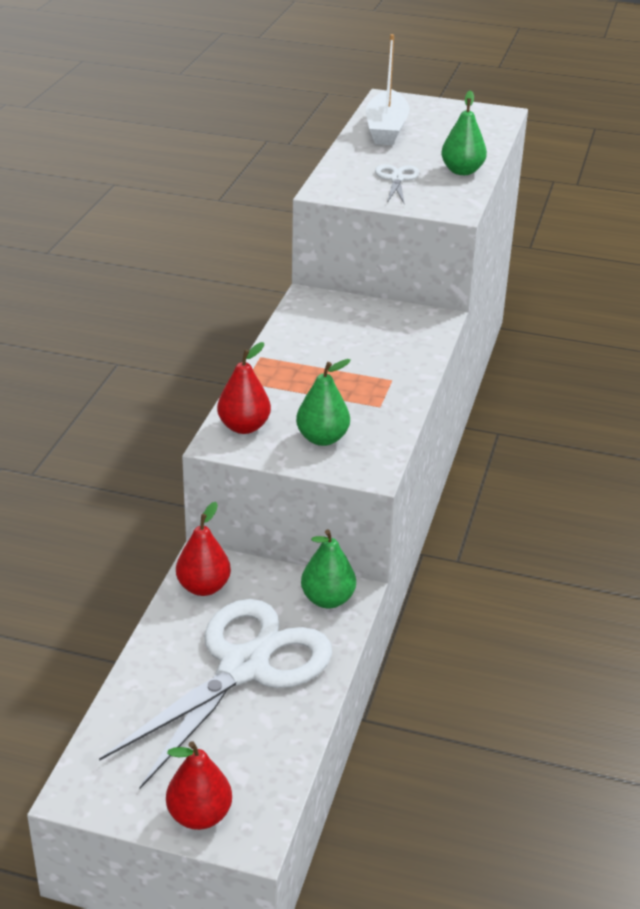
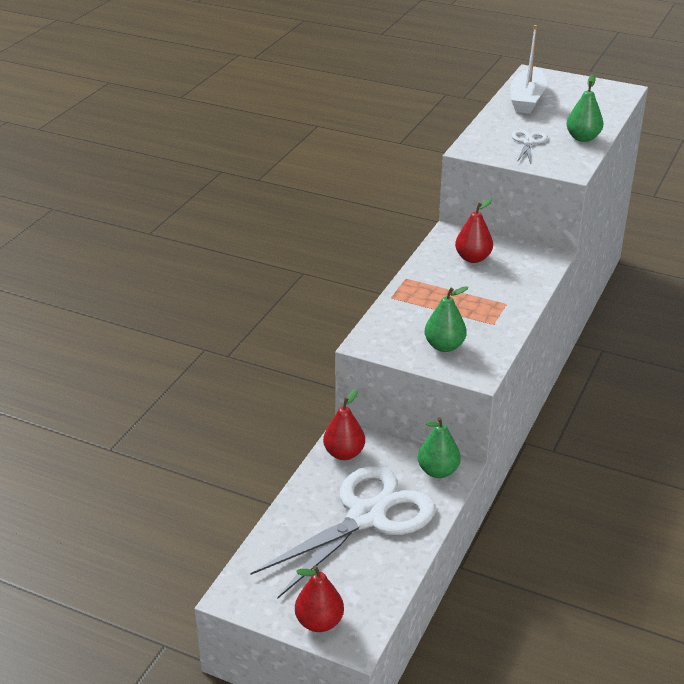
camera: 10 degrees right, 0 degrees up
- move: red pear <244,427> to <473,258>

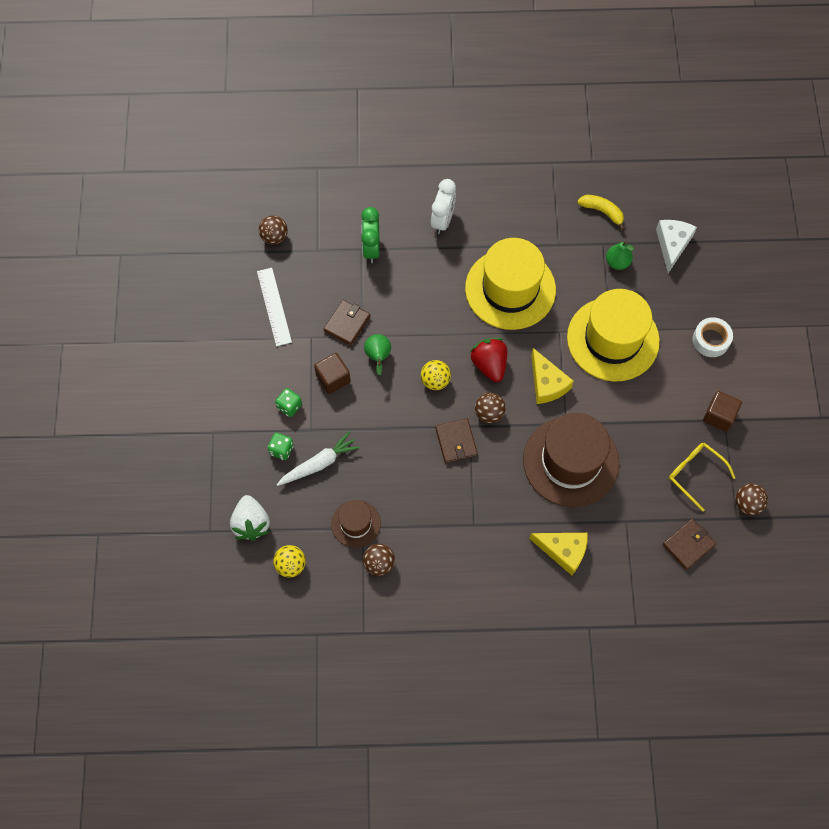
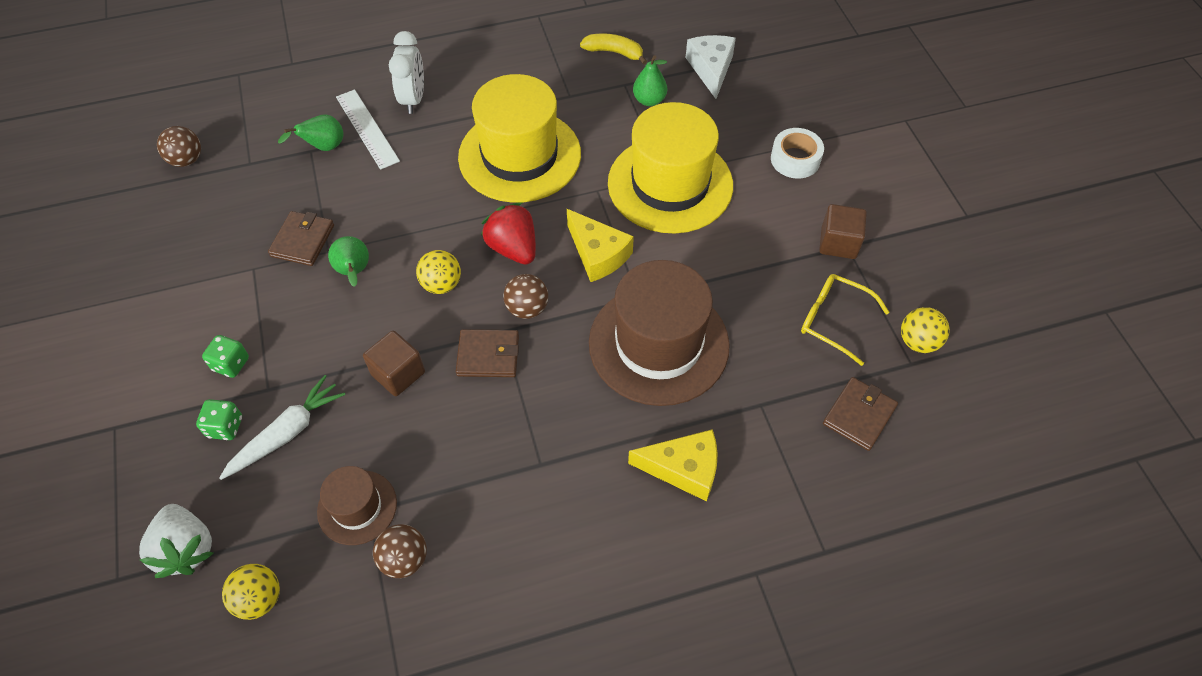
camera: 15 degrees left, 10 degrees down
- replace: green clock <371,248> to green pear <323,147>
- move: white ruler <274,306> to <367,129>
- move: brown cube <333,378> to <398,373>
- rotate: brown wallet <456,441> = <488,355> 60 degrees counterclockwise
- recolor: brown ball <747,504> to yellow ball <918,342>

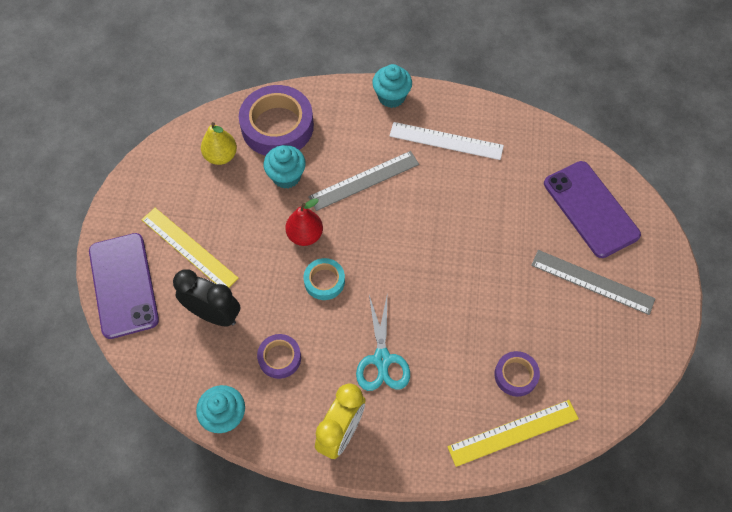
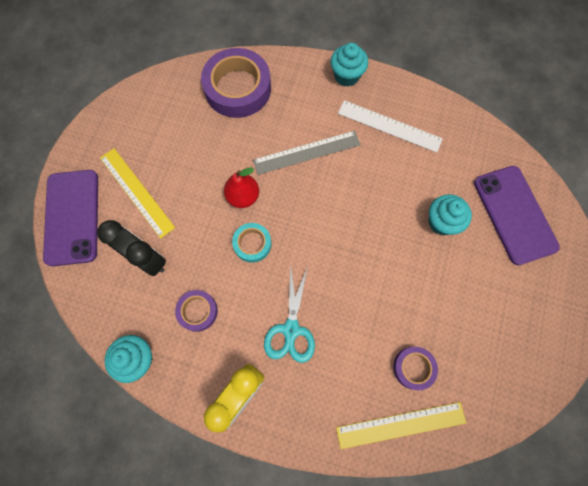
camera: 10 degrees right, 10 degrees up
- move: turquoise cupcake <286,176> to <442,222>
- delete: yellow pear <221,156>
- delete: grey ruler <592,282>

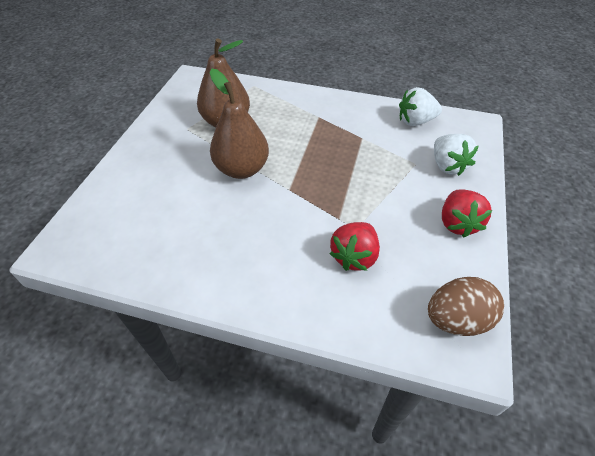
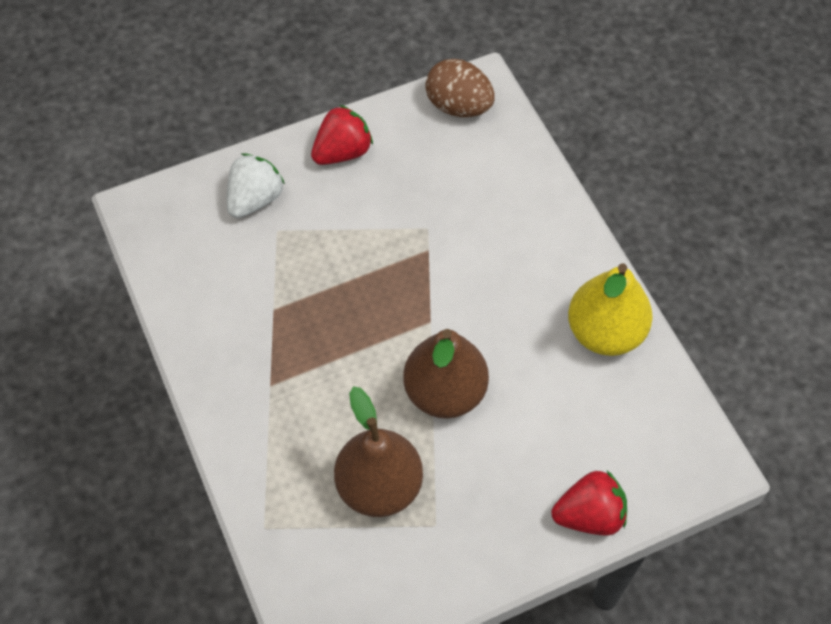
camera: 130 degrees left, 10 degrees up
- move: red strawberry <354,256> to <589,515>
- insert: yellow pear <605,332>
- delete: white strawberry <415,121>

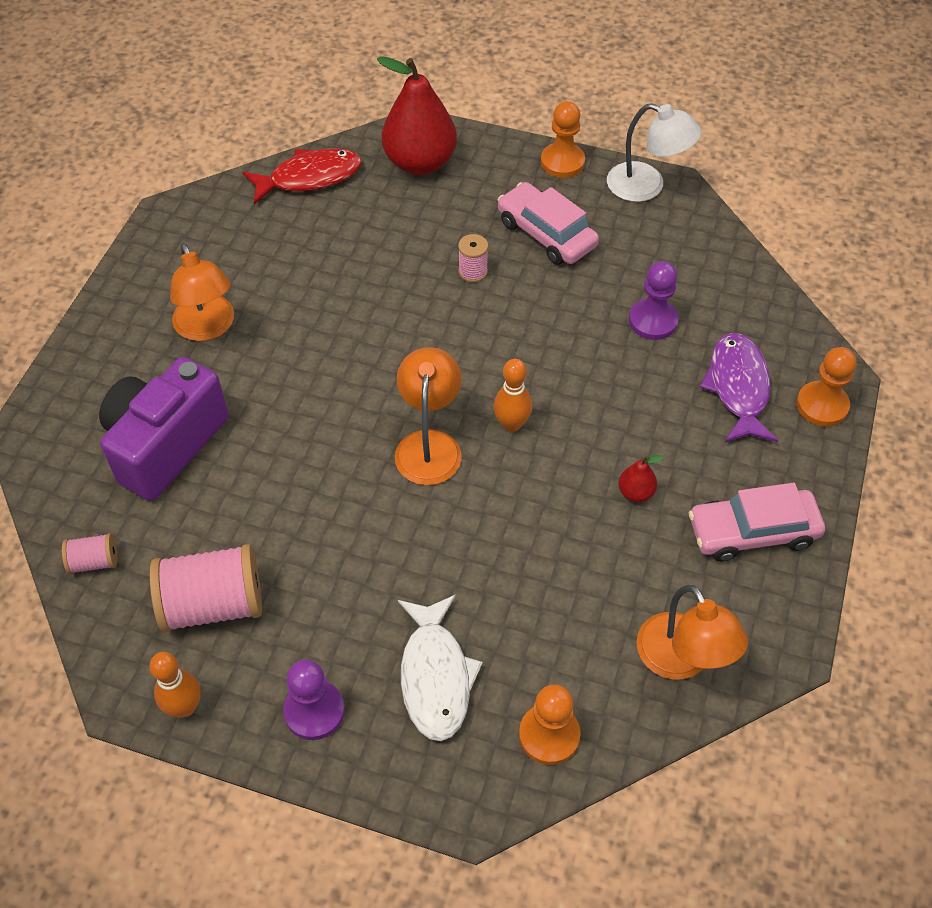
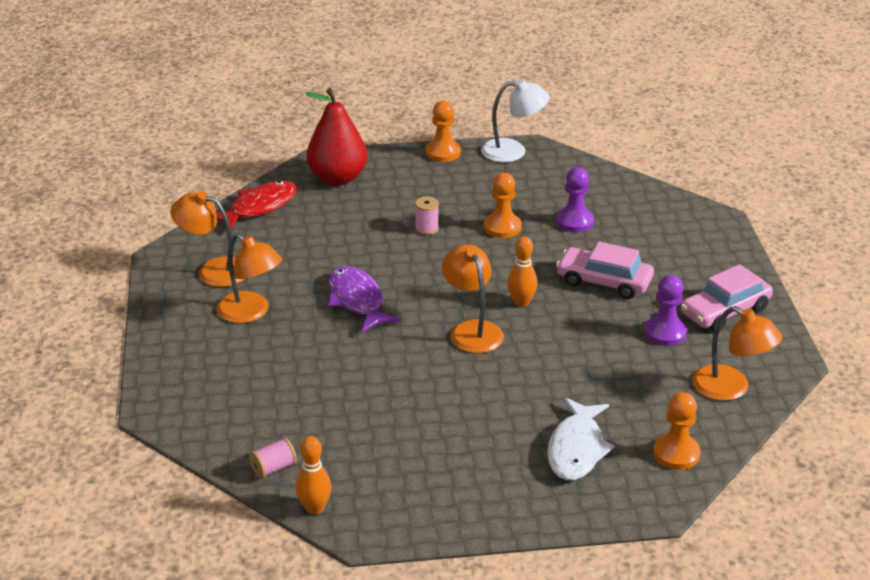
camera: 25 degrees left, 20 degrees down
- insert: orange lamp <213,270>
- move: orange bowling pin <184,707> to <314,508>
- move: purple fish <738,387> to <357,300>
- move: orange pawn <822,405> to <502,227>
- rotate: white fish <436,676> = <576,449> 45 degrees clockwise
- move: pink car <546,234> to <604,281>
- move: purple pawn <314,711> to <665,333>
- delete: purple camera <165,445>
- delete: pink spool <213,604>
- delete: red pear <635,492>

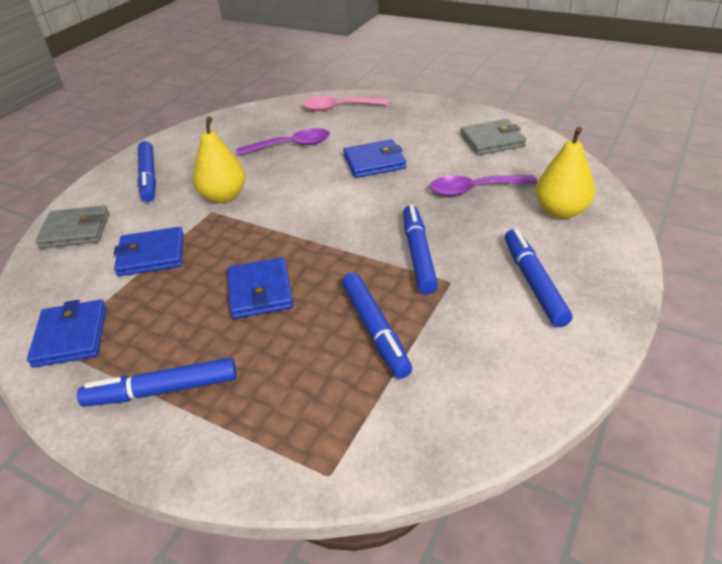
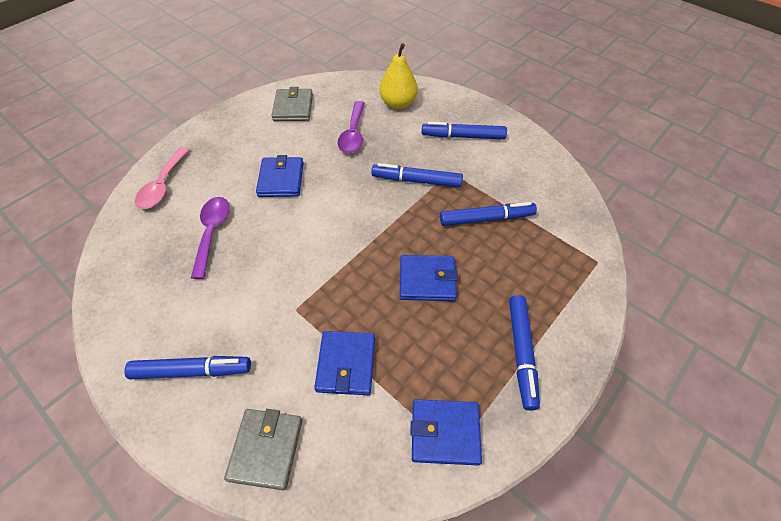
camera: 80 degrees left, 15 degrees up
- delete: yellow pear <224,196>

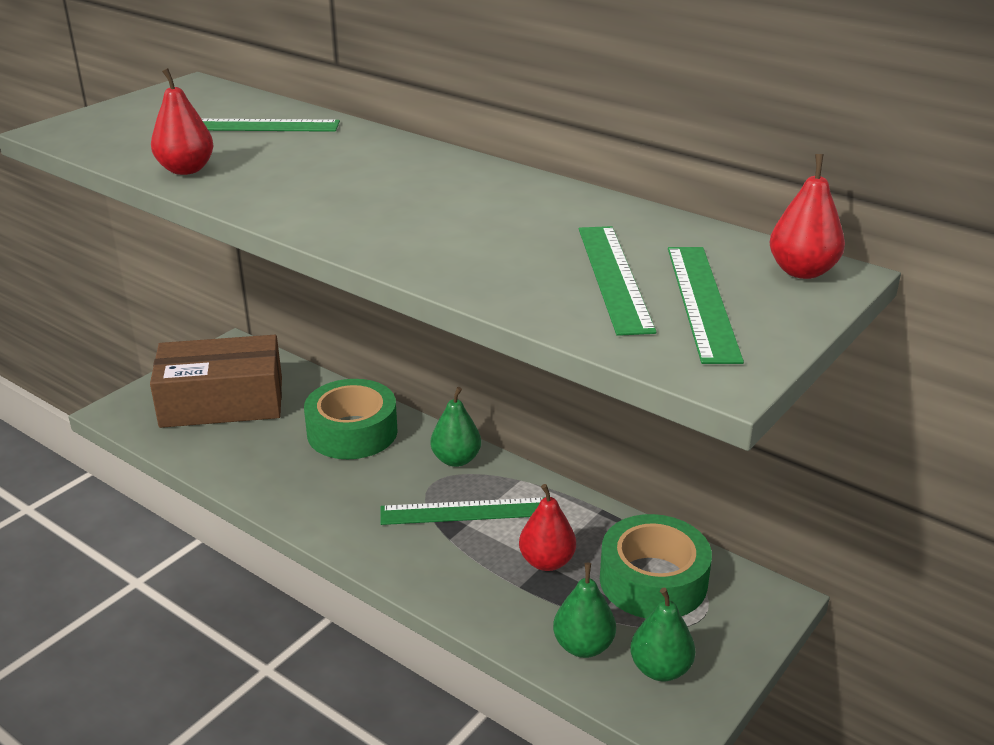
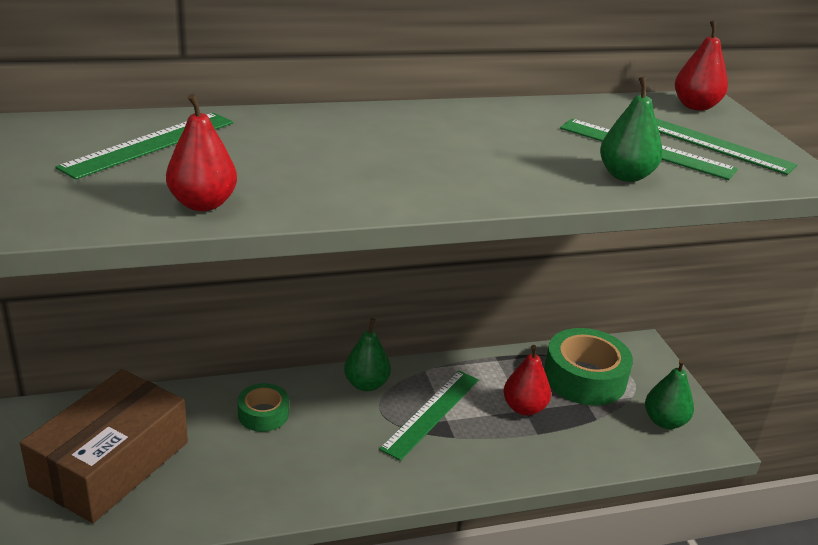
camera: 55 degrees left, 0 degrees up
- resize: green tape <352,432> = <263,414> x0.56
- move: green pear <583,646> to <625,175>

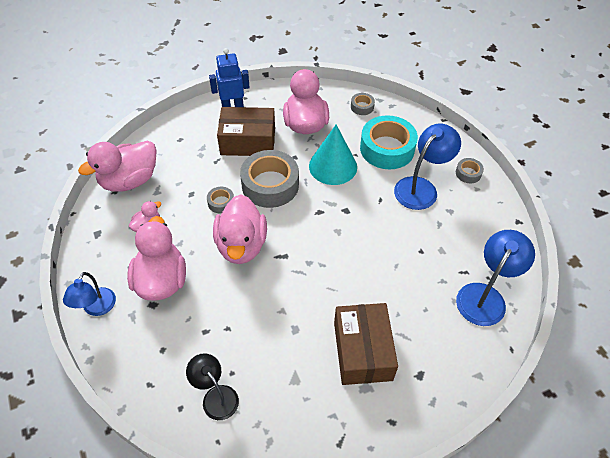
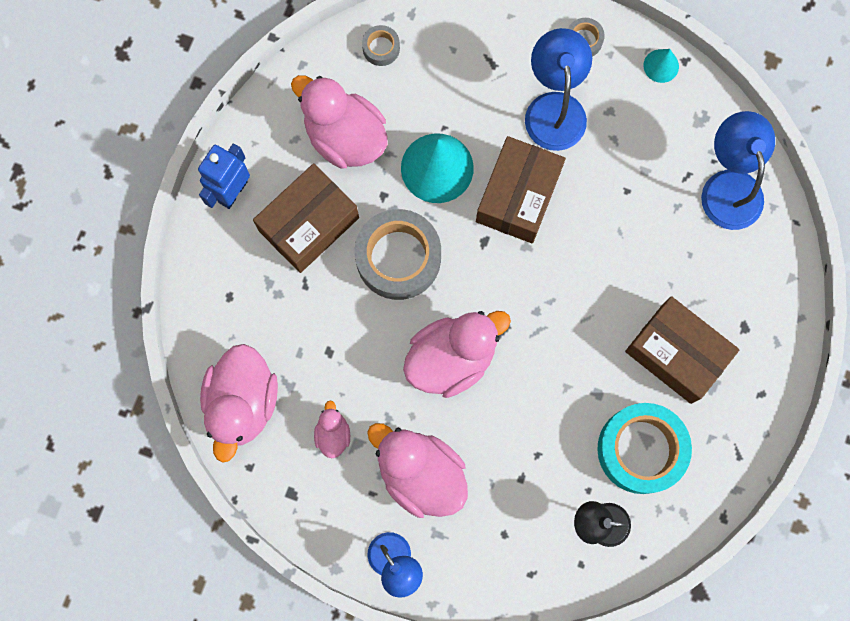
camera: 45 degrees left, 25 degrees up
- rotate: pink duck <241,245> = <451,358> 75 degrees counterclockwise
- insert: brown box <518,196>
- move: turquoise tape <387,149> to <641,449>
- insert: turquoise cone <661,66>
- delete: grey tape <221,202>

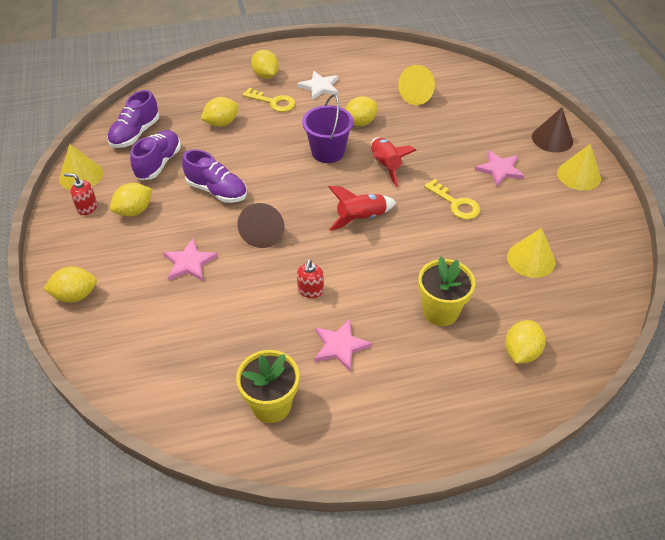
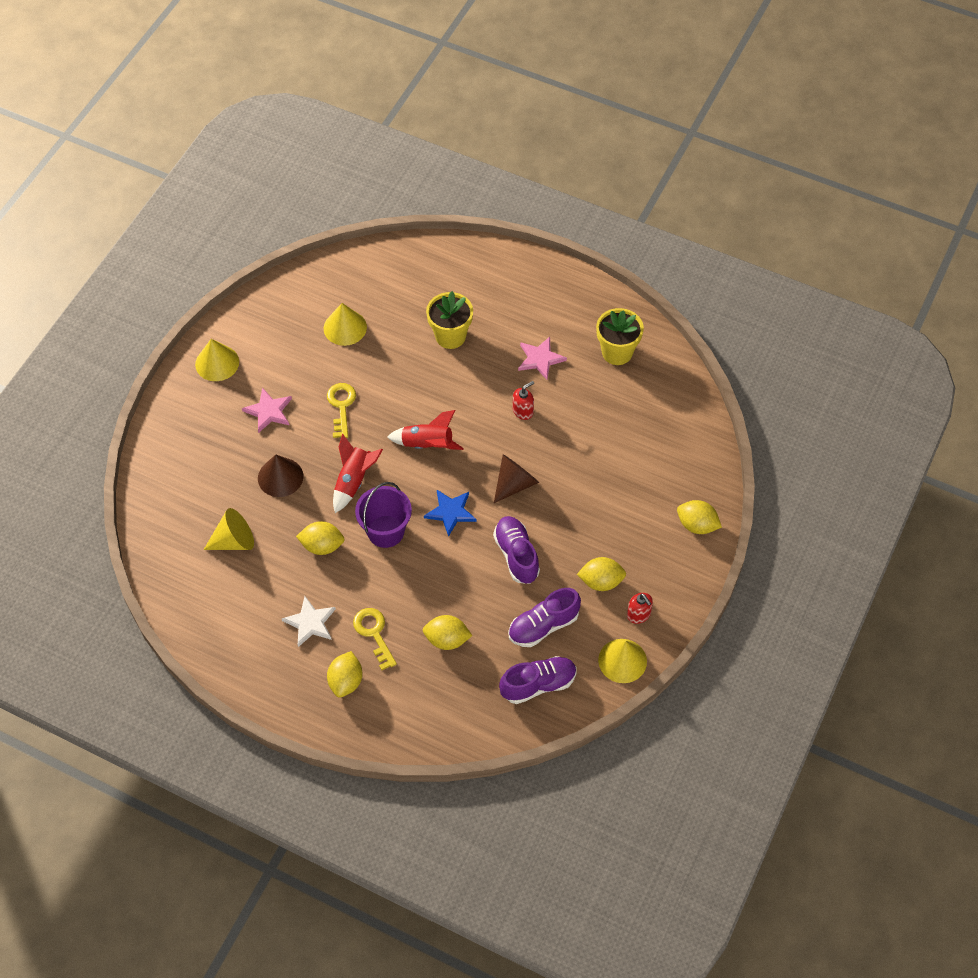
camera: 140 degrees left, 10 degrees up
- move: brown cone <552,139> to <280,477>
- insert: blue star <451,512>
- delete: pink star <189,263>
- delete: yellow lemon <521,352>

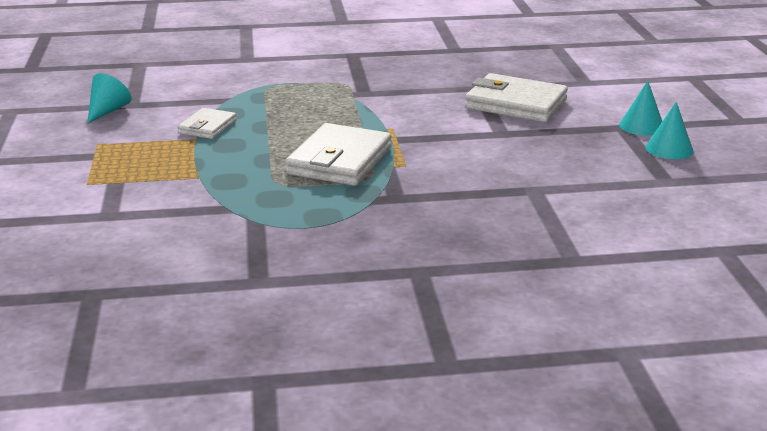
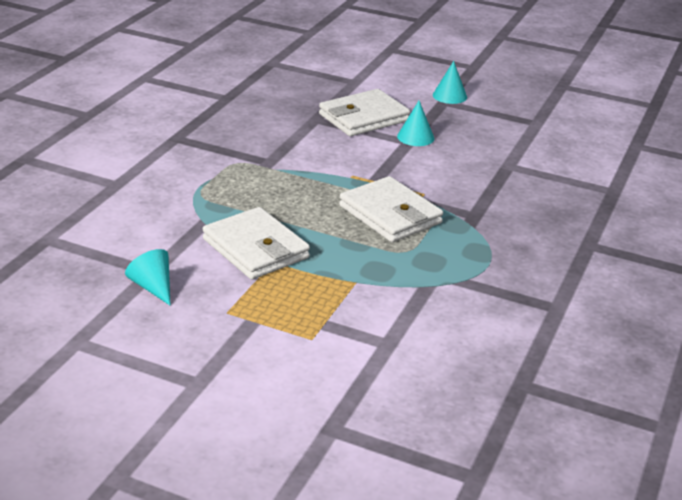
camera: 60 degrees left, 5 degrees up
- resize: white wallet <207,127> = <256,248> x1.80
- move: turquoise cone <669,149> to <415,137>

